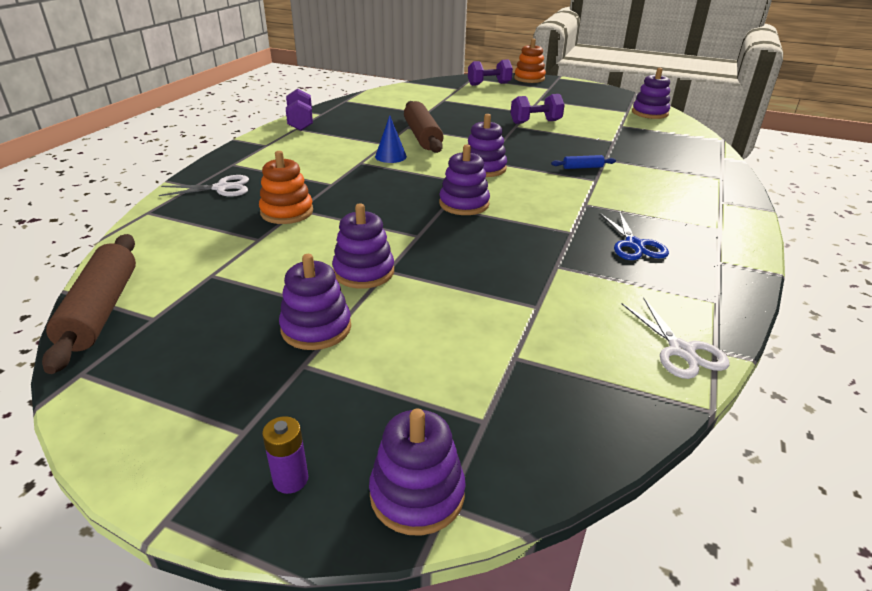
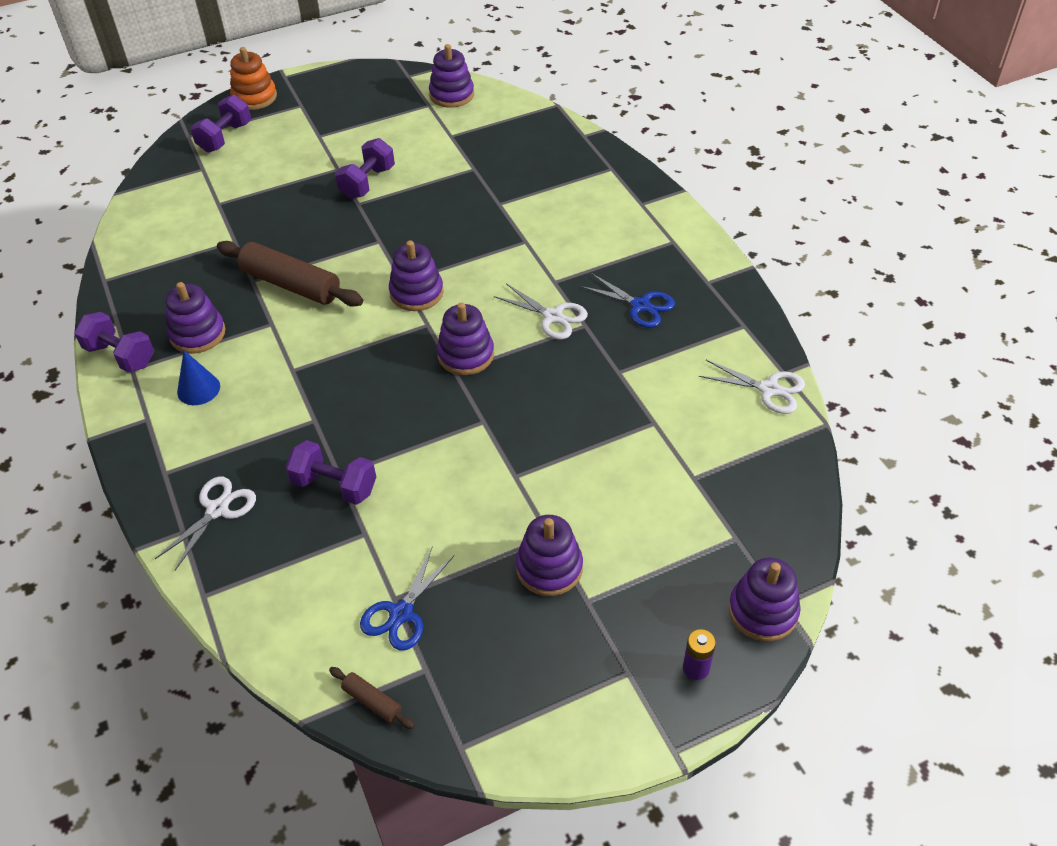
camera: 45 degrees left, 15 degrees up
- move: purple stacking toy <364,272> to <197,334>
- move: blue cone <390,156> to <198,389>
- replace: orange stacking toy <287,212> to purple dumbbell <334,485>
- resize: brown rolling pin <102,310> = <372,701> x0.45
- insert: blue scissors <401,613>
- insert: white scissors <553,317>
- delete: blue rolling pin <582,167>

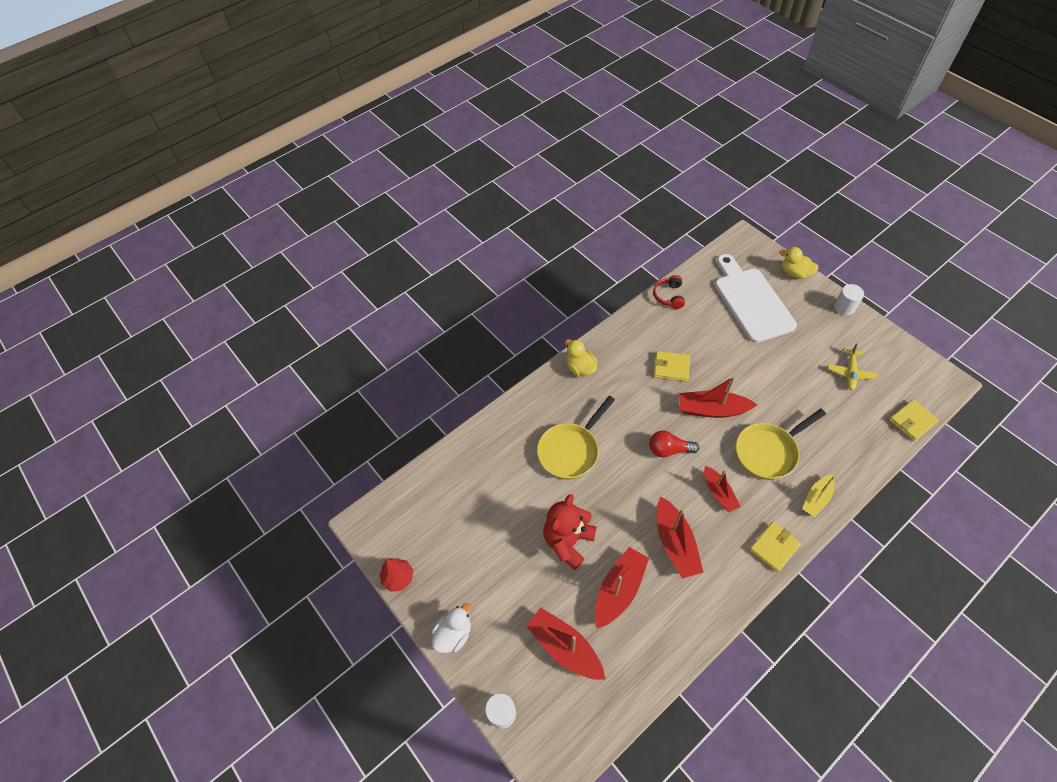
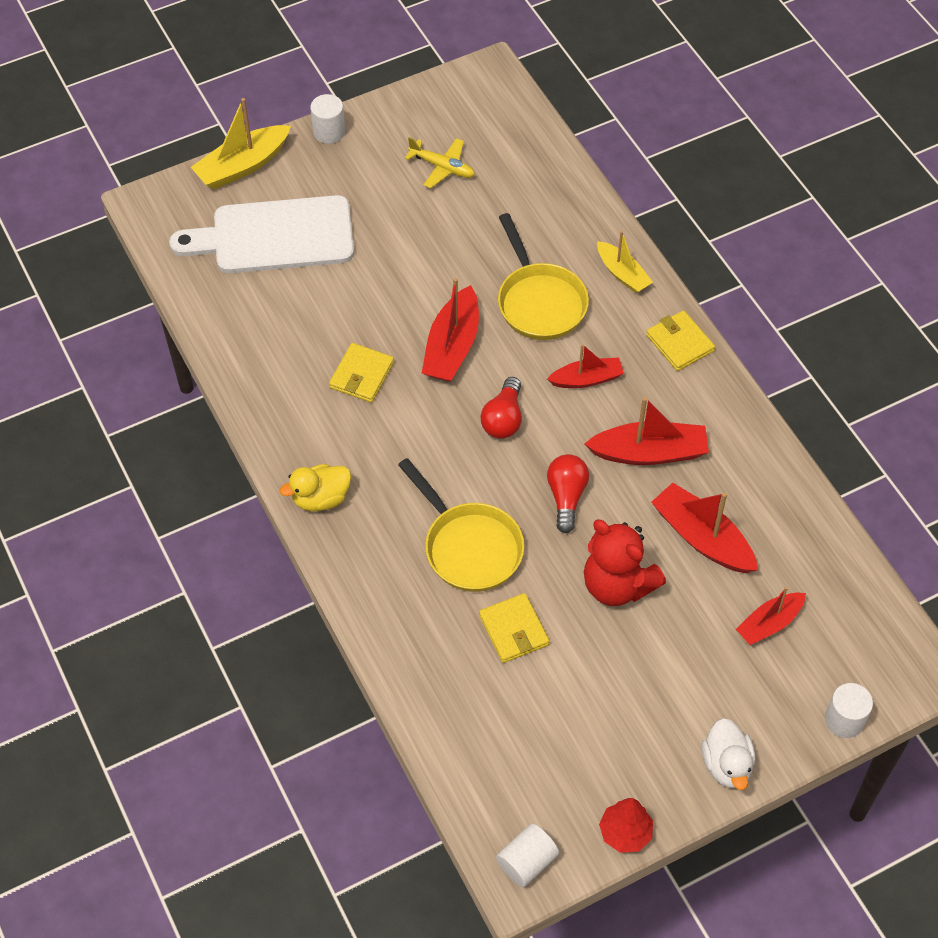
camera: 80 degrees left, 0 degrees up
- replace: yellow duck <794,273> to yellow boat <242,166>
- move: yellow wallet <912,421> to <514,630>
- insert: white cylinder <527,862>
- insert: red light bulb <566,497>
- rotate: white duck <454,634> = <726,765> 150 degrees counterclockwise
- resize: red boat <564,647> = <769,623> x0.64
- delete: red headphones <669,296>

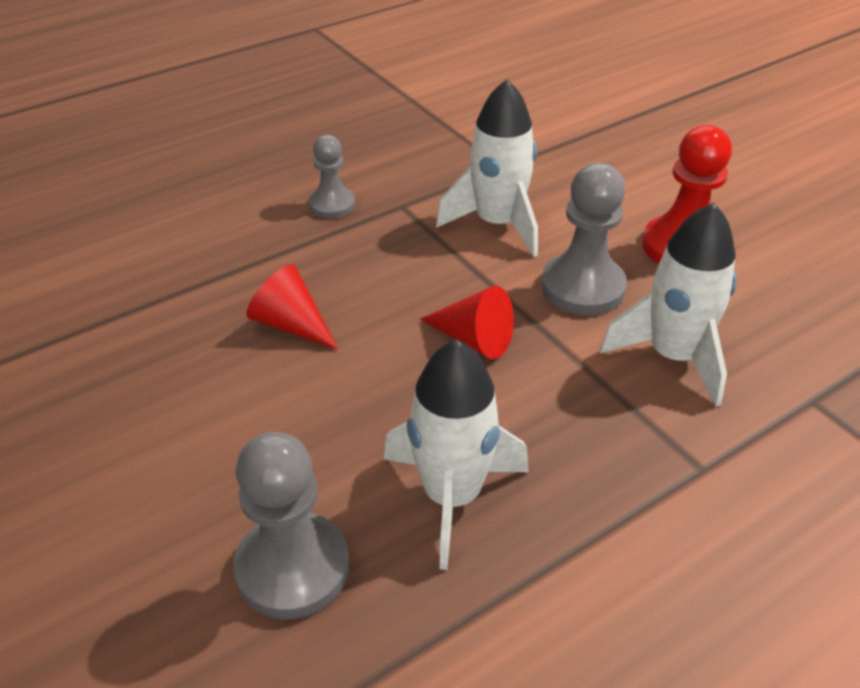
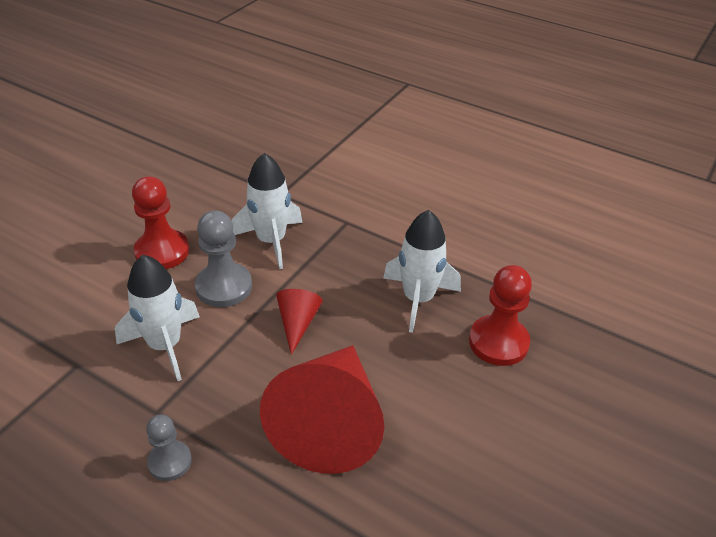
camera: 115 degrees left, 0 degrees up
- resize: red cone <291,324> = <330,422> x2.23
- recolor: grey pawn <292,568> to red pawn <498,342>

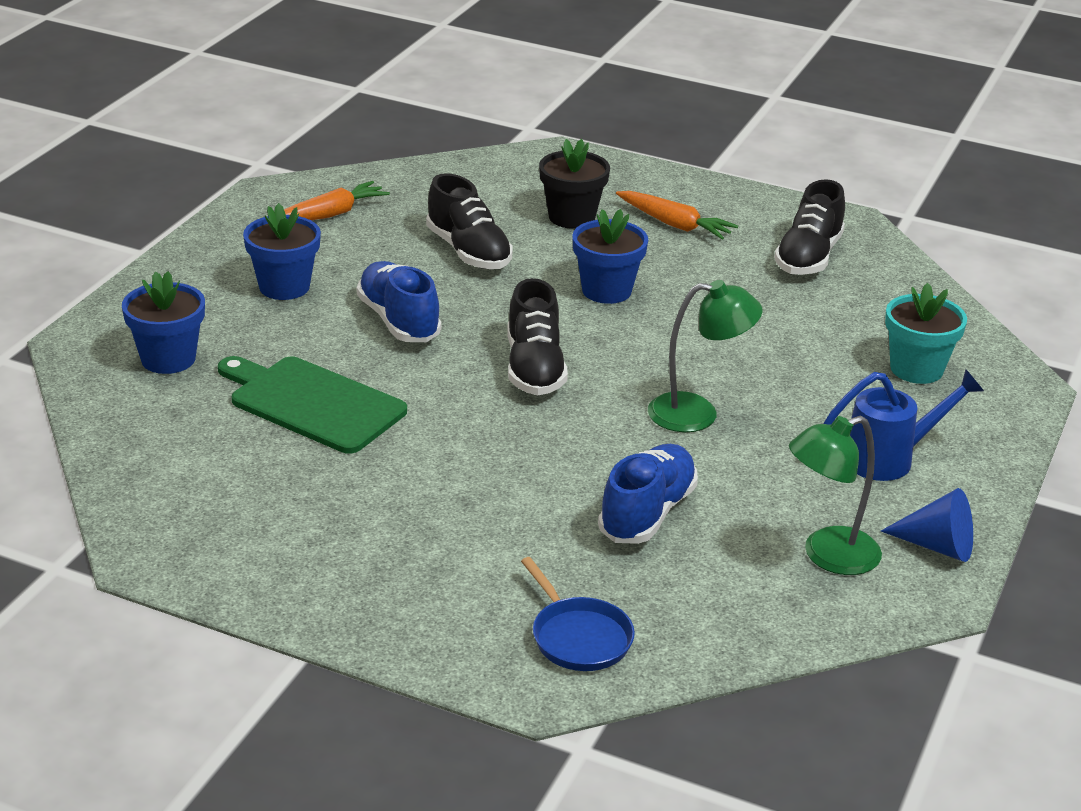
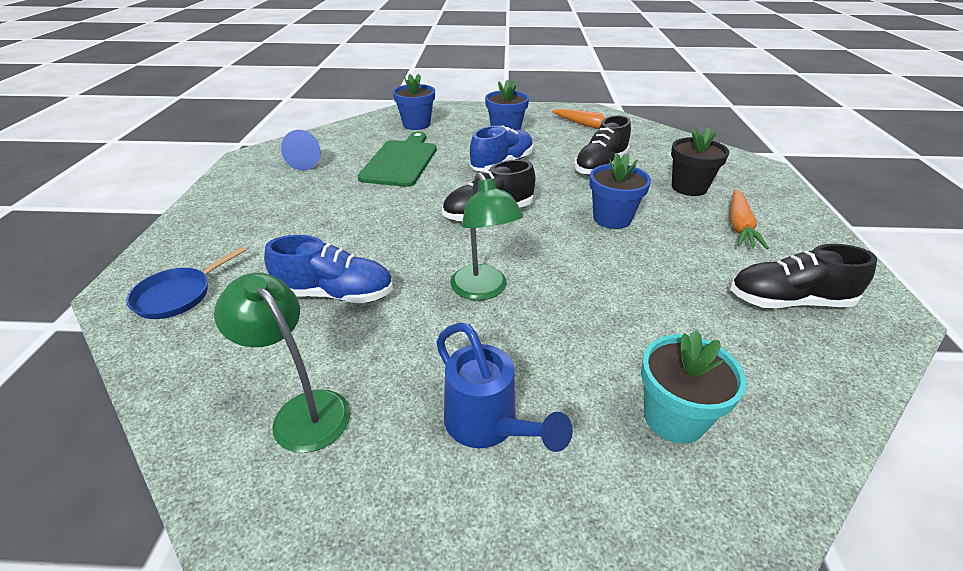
camera: 70 degrees right, 5 degrees up
- move: blue cone <937,546> to <307,162>

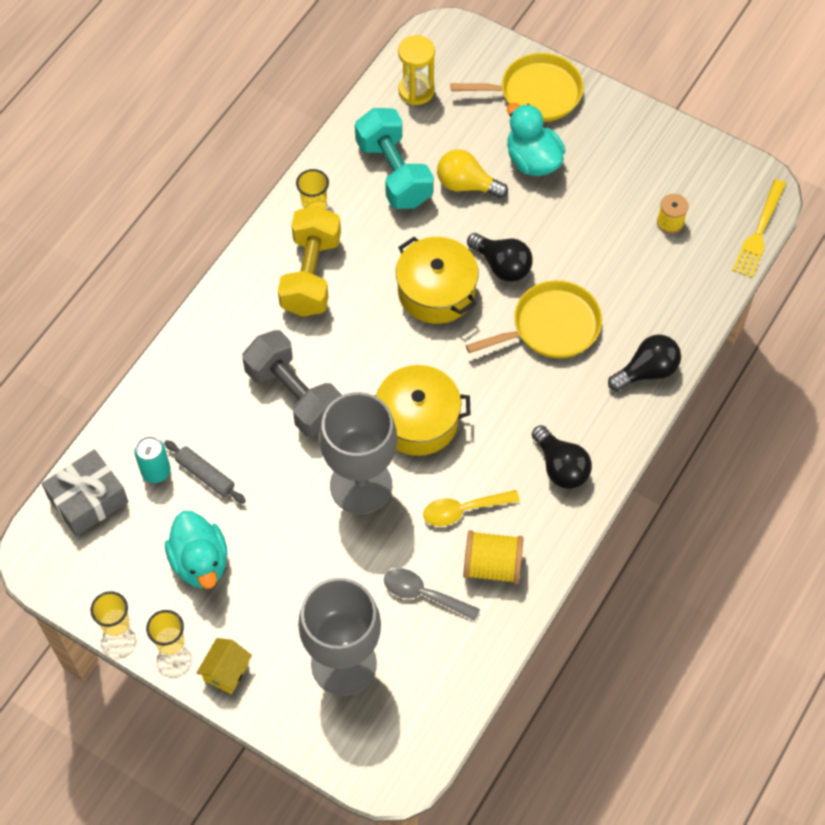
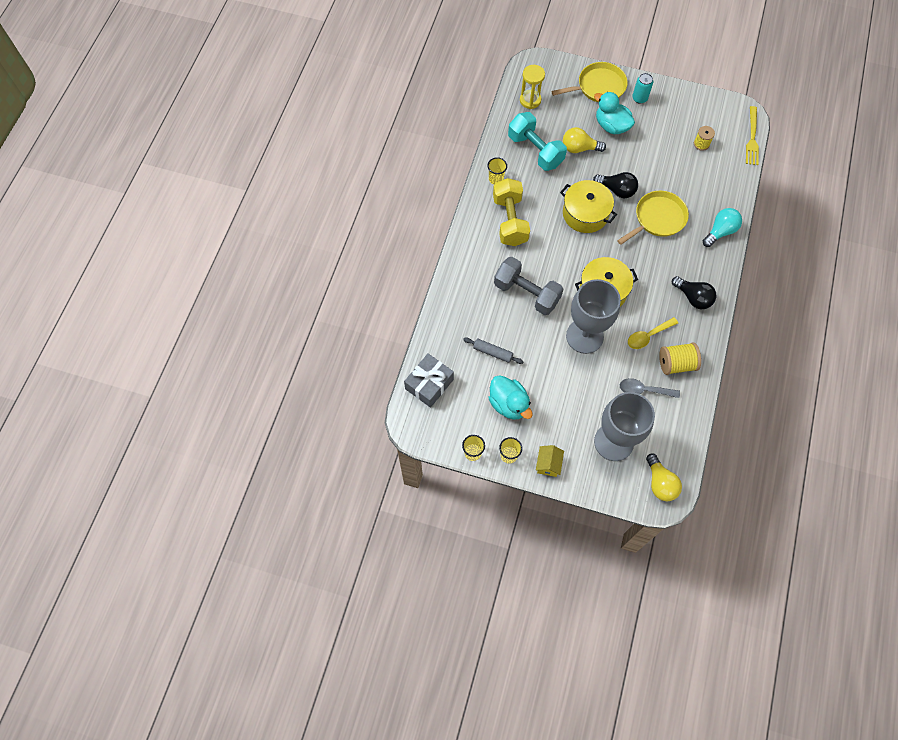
camera: 15 degrees left, 5 degrees up
- move: turquoise can <156,471> to <639,98>
- insert: yellow light bulb <660,483>
- recolor: black light bulb <647,371> to turquoise light bulb <720,231>

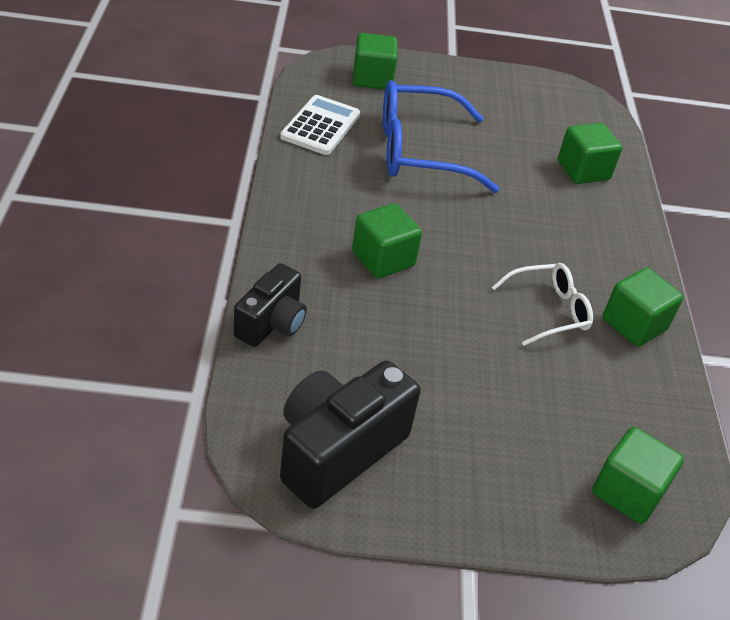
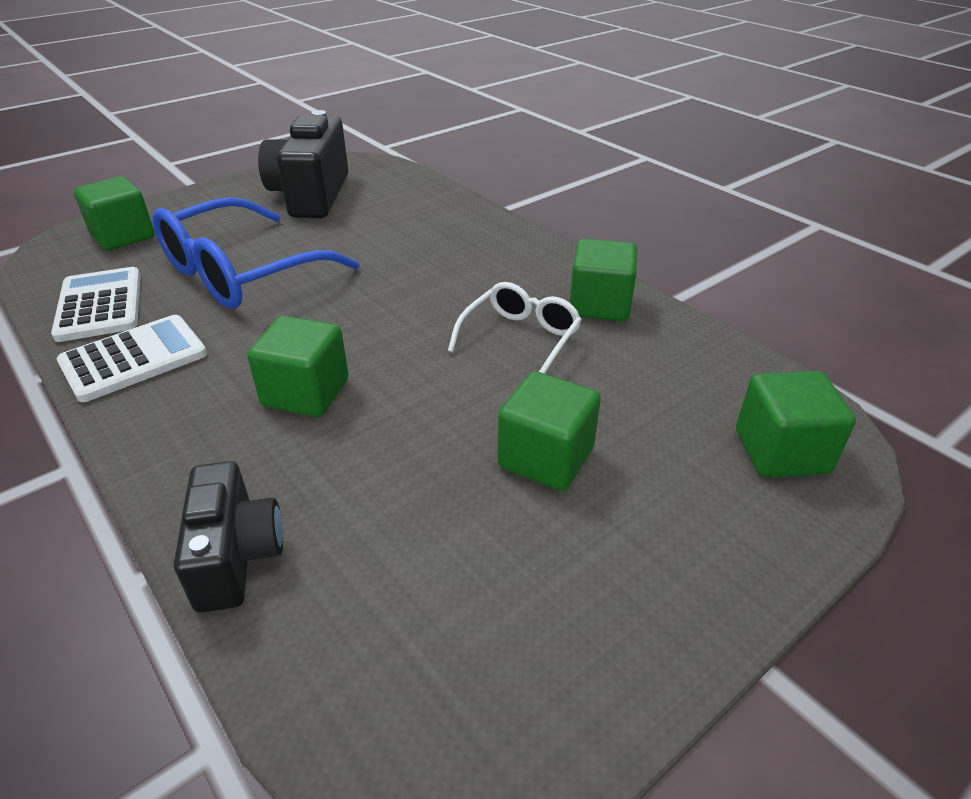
camera: 35 degrees left, 5 degrees down
- insert: white calculator <134,359>
- move: black camera <337,450> to <311,195>
- move: green cube <583,170> to <546,458>

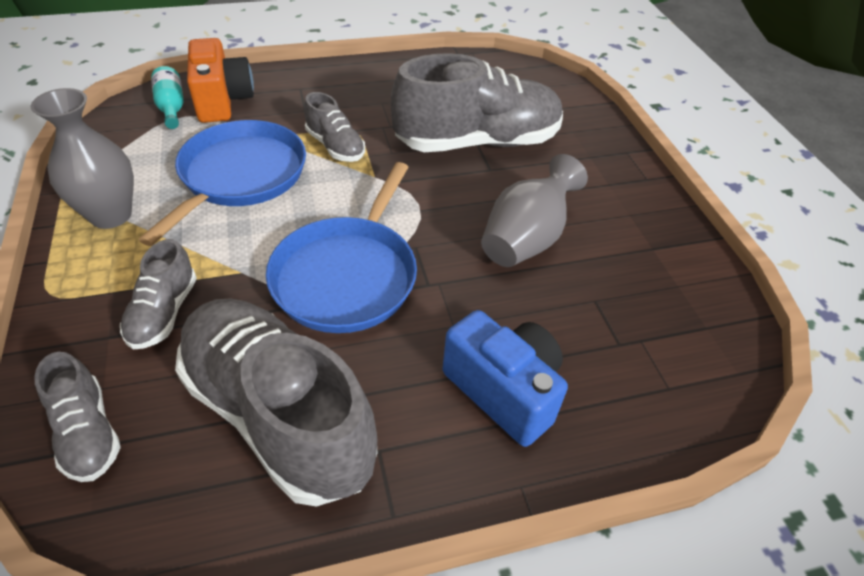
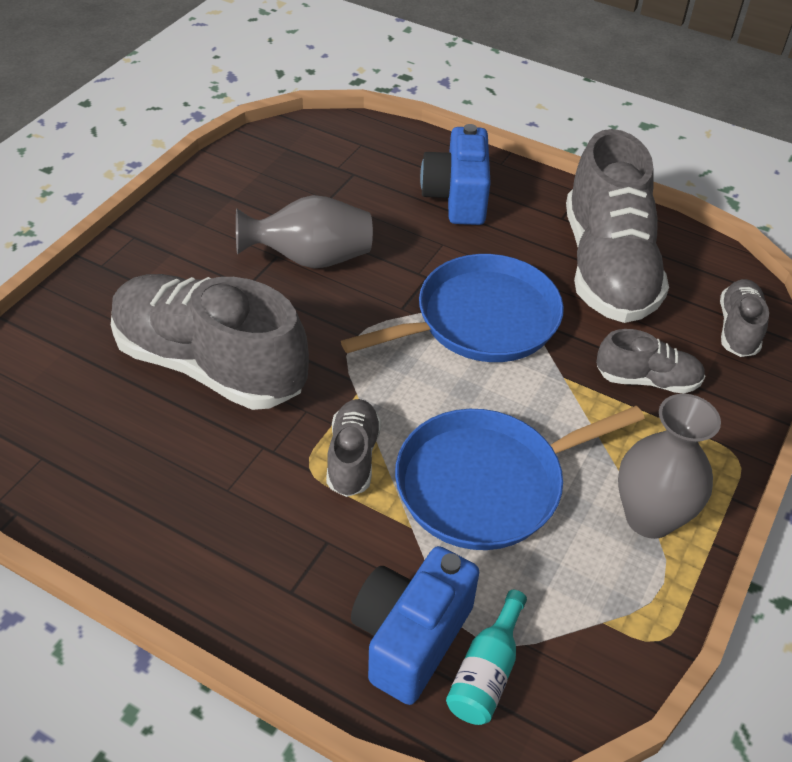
camera: 135 degrees left, 0 degrees up
- recolor: orange camera <222,101> to blue camera <410,637>
- rotate: grey shoe <164,313> = <647,380> 45 degrees clockwise

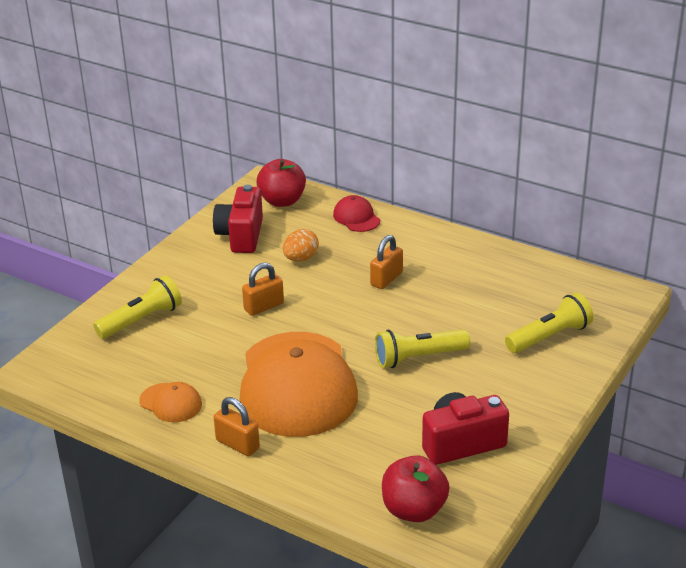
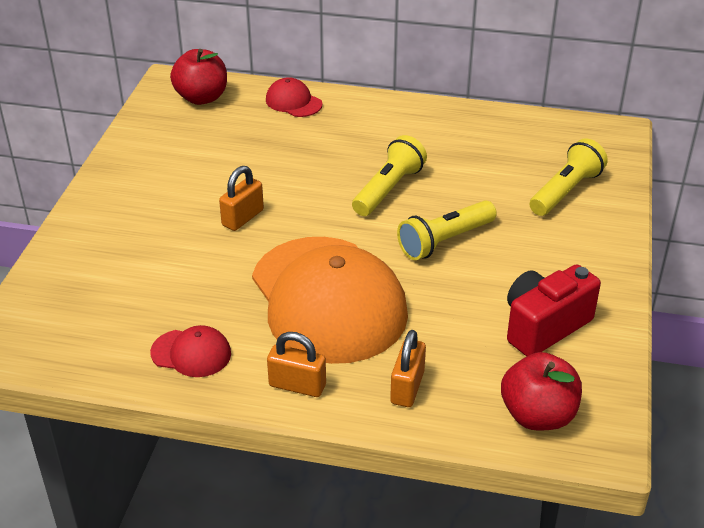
camera: 20 degrees left, 5 degrees up
- recolor: orange cap <171,403> to red cap <191,353>
- move: yellow flashlight <141,320> to <388,189>
- move: orange padlock <386,279> to <407,387>
- delete: red camera <241,235>
- delete: orange egg <301,258>

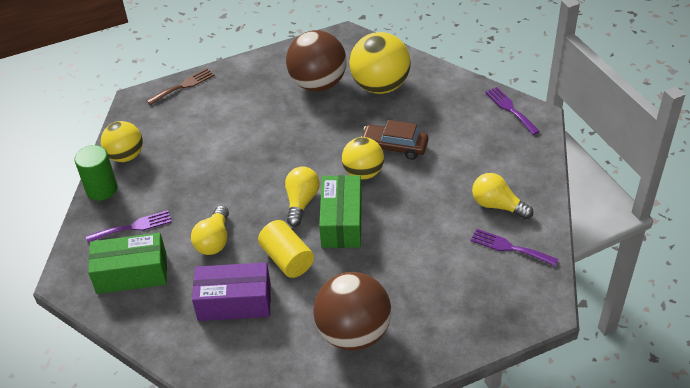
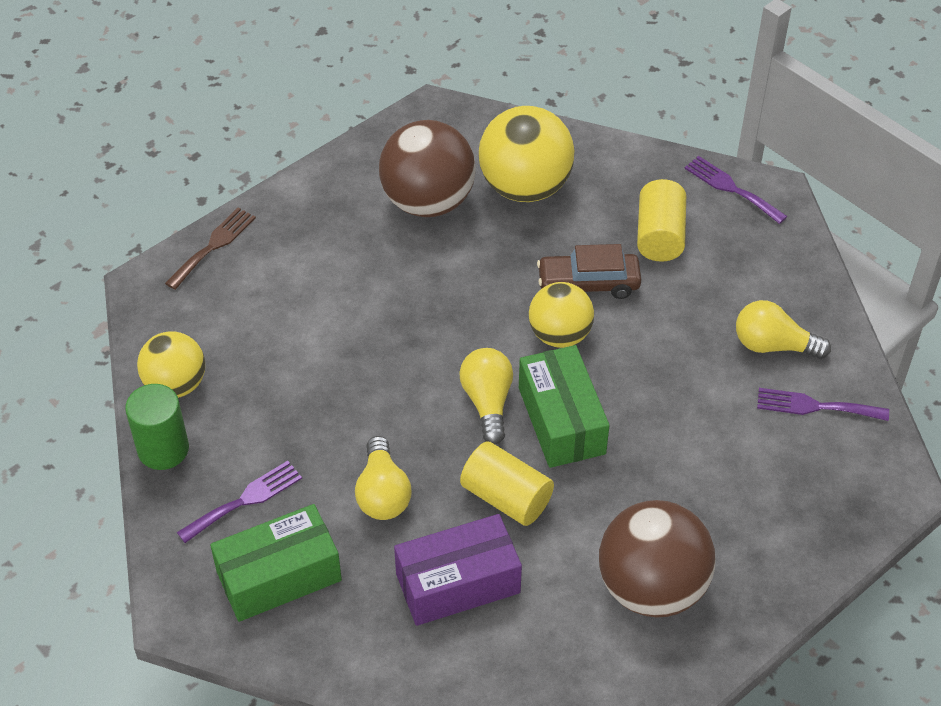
camera: 20 degrees left, 5 degrees up
- insert: yellow cylinder <659,236>

